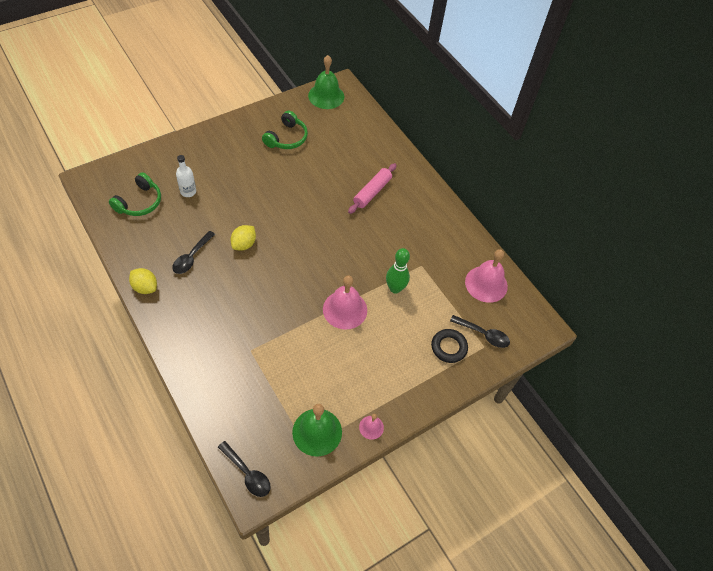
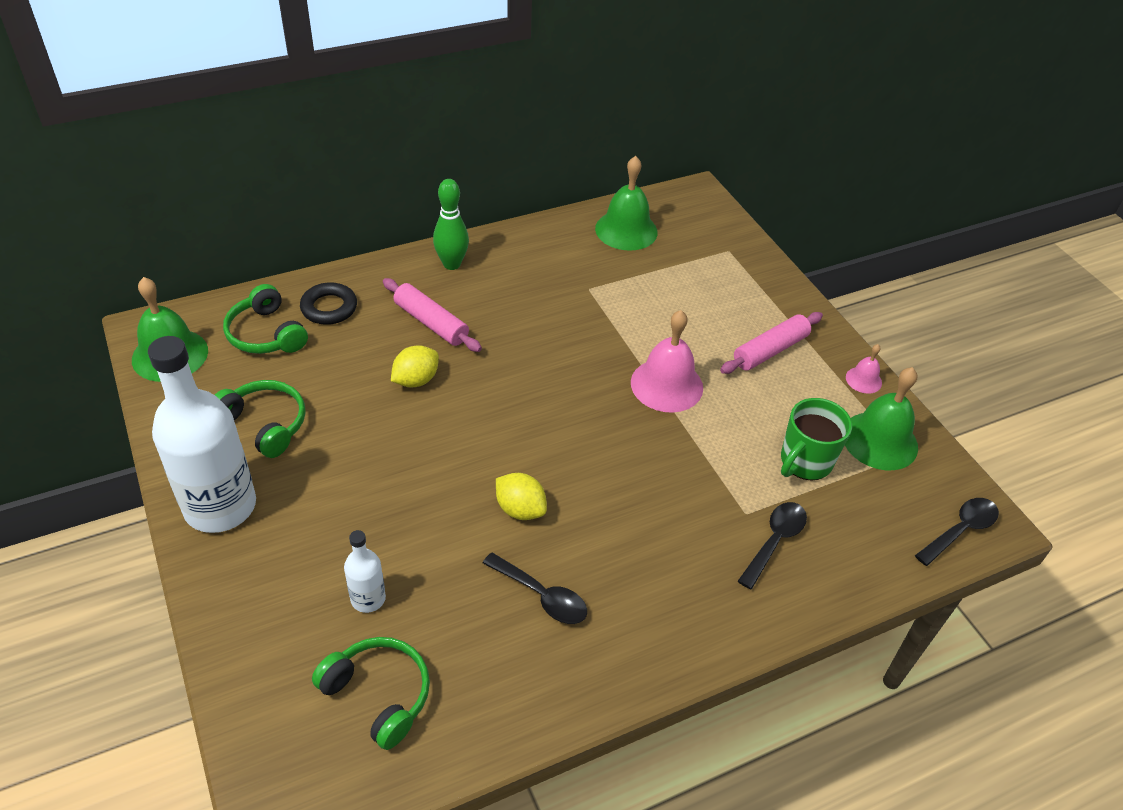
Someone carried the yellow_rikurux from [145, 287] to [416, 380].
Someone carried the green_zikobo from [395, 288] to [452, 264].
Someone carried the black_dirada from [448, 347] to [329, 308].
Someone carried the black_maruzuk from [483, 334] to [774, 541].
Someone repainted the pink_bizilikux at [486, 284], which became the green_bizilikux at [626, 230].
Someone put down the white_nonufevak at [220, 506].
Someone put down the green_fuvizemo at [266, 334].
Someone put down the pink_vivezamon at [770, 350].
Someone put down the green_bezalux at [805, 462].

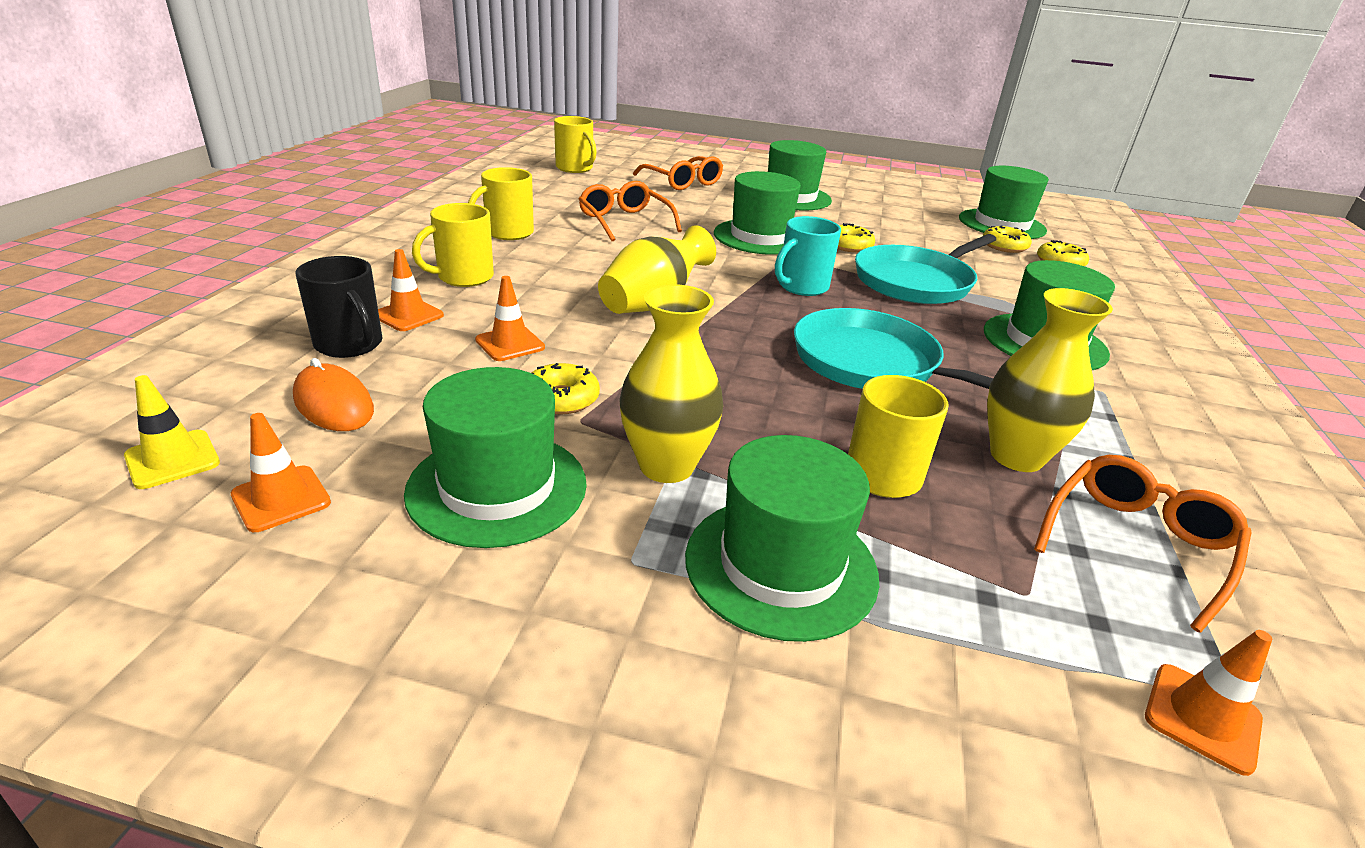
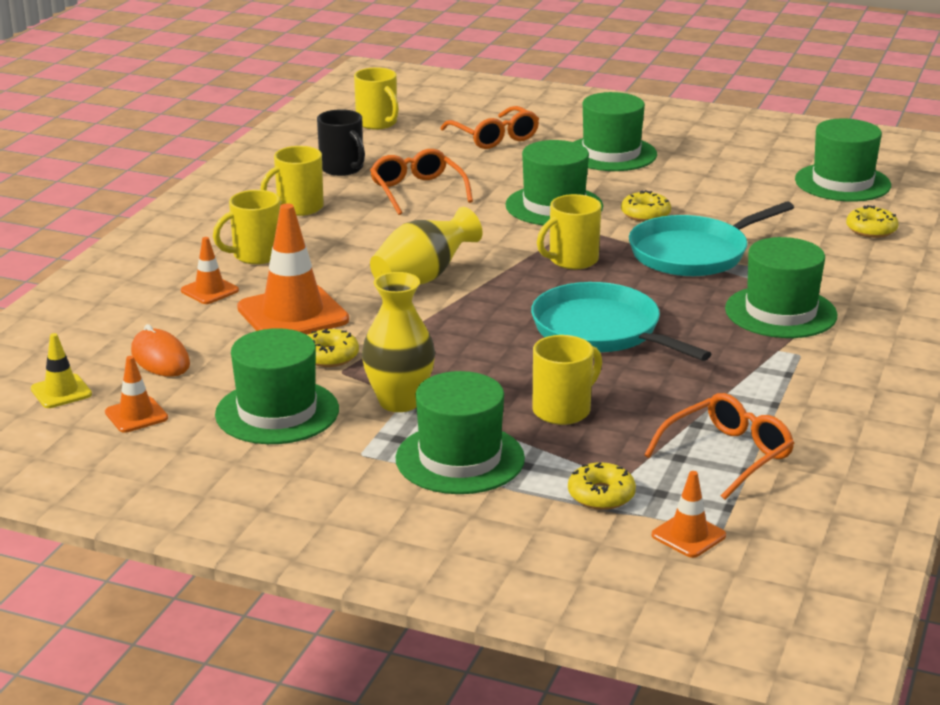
Someone carried the black_bezalux from [350, 345] to [342, 169].
Someone scaled the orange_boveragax at [510, 344] by 1.98.
Someone repainted the turquoise_bezalux at [801, 287], which became the yellow_bezalux at [571, 260].
Someone carried the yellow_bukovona from [1004, 246] to [601, 495].
Someone took away the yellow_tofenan at [1016, 456].

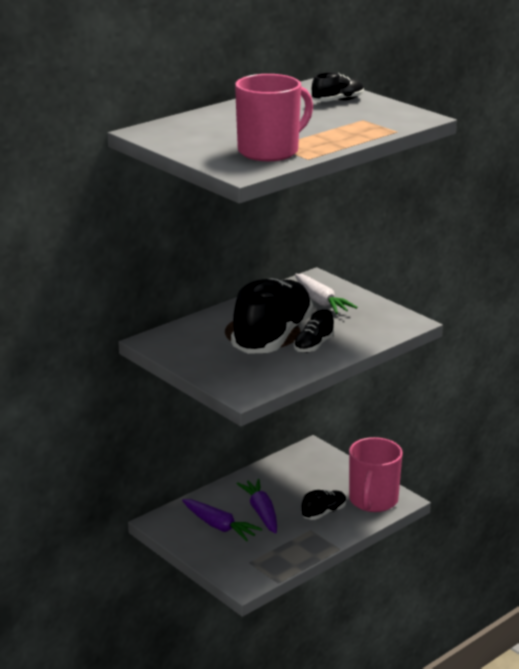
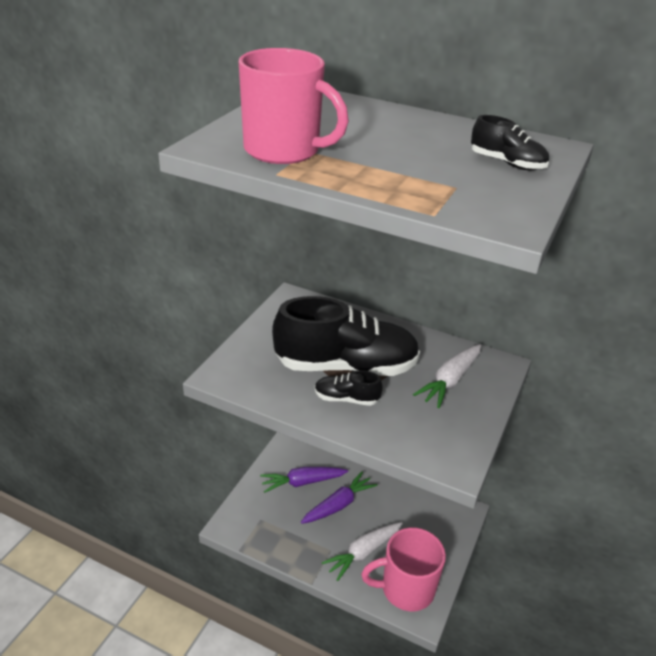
Someone rotated the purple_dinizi at [219, 526] by 60 degrees clockwise.
Someone swapped the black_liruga at [324, 512] for the white_dinizi at [363, 553].

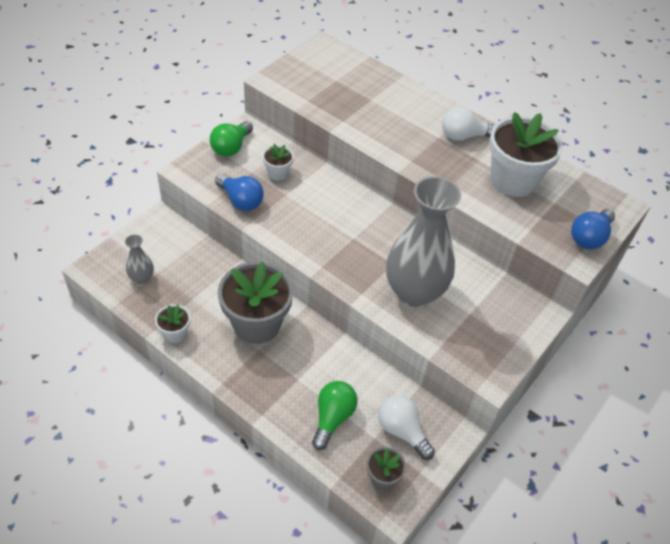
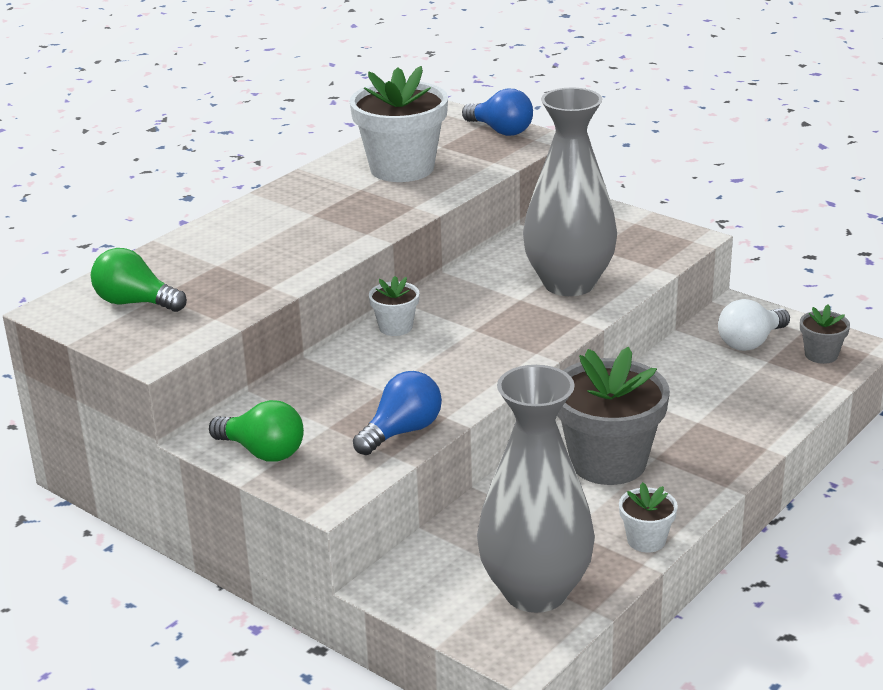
Someone scaled the grey_tofenan at [142, 278] by 2.32.
Someone carried the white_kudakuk from [278, 173] to [395, 327].
Someone carried the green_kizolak from [332, 418] to [135, 303].
Someone took away the white_kizolak at [464, 136].

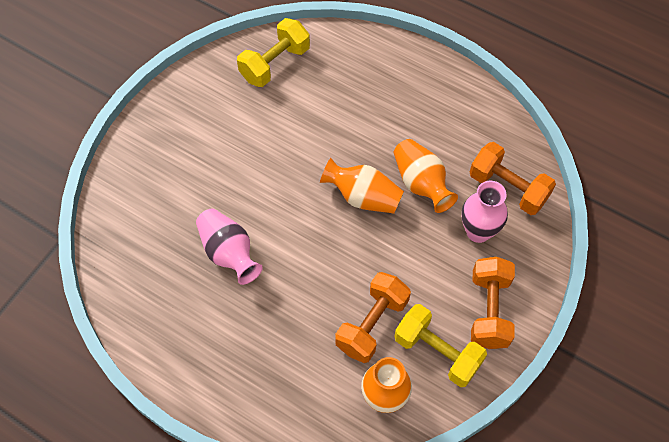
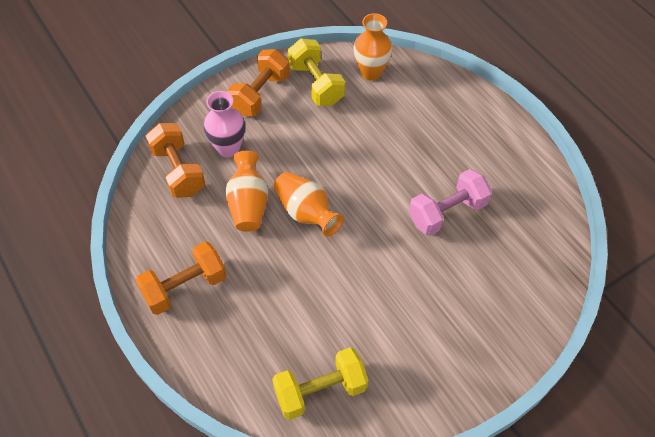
Someone swapped the pink_tofenan at [229, 253] for the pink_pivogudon at [447, 212].
Someone carried the orange_pivogudon from [372, 324] to [185, 287].

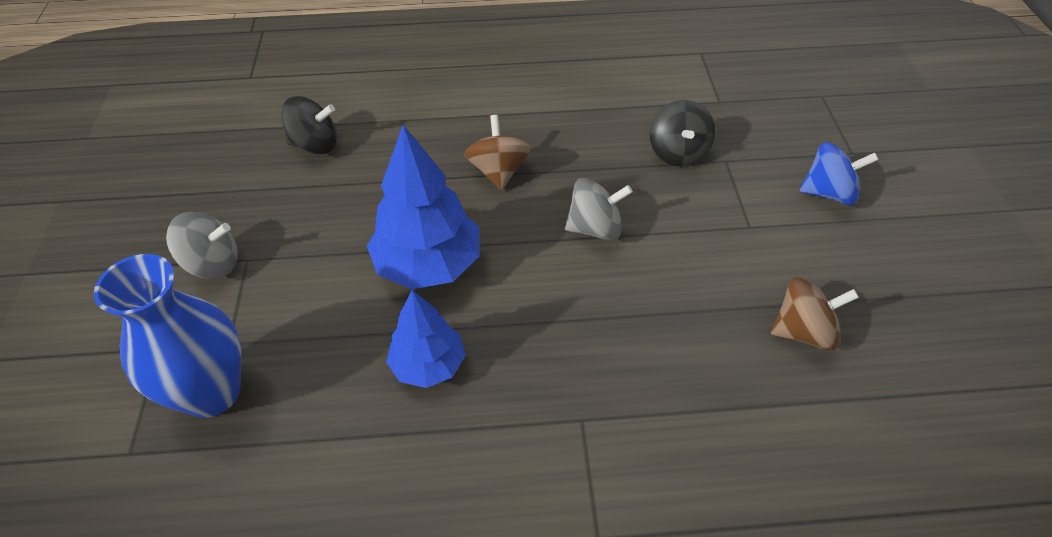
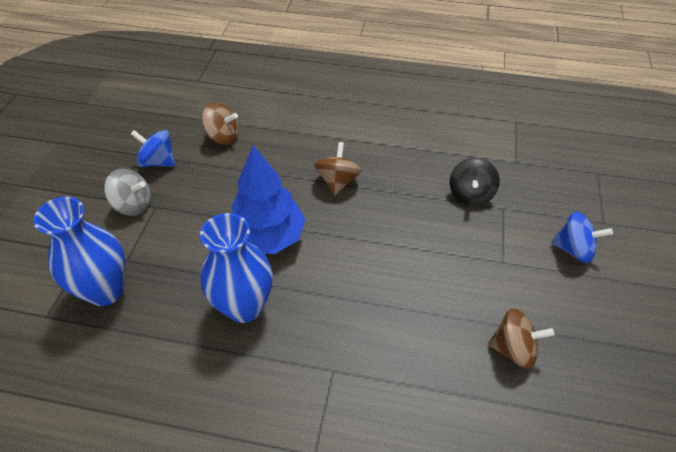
Someone repainted the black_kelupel at [315, 145], which became the brown_kelupel at [223, 137].
Someone swapped the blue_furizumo at [428, 365] for the blue_tofenan at [244, 306].
Someone took away the grey_kelupel at [595, 228].
Someone put down the blue_kelupel at [158, 162].

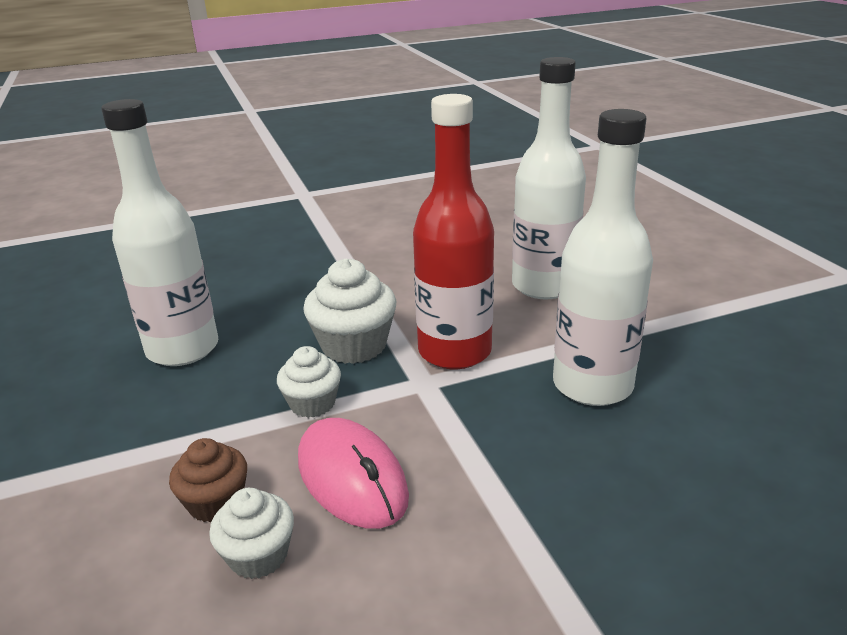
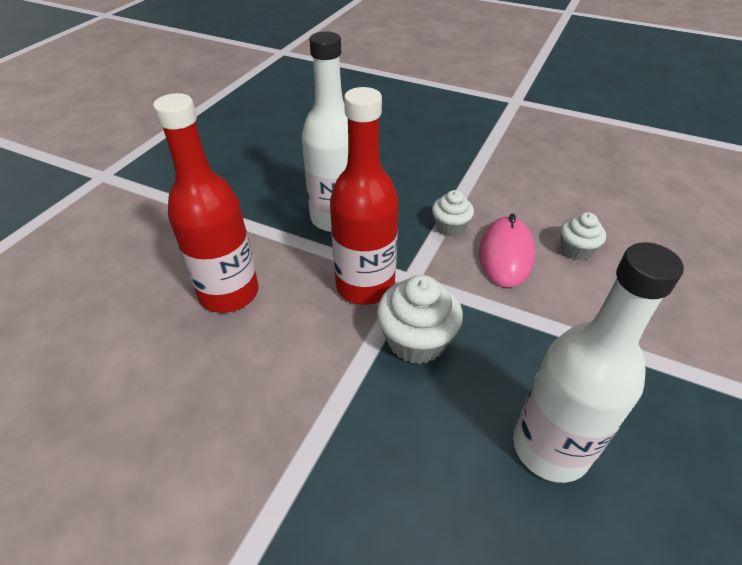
Someone took away the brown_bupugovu at [216, 502].
Someone carried the white_bupugovu from [312, 403] to [450, 227].
Someone repainted the white_nonufevak at [543, 286], which became the red_nonufevak at [229, 293].

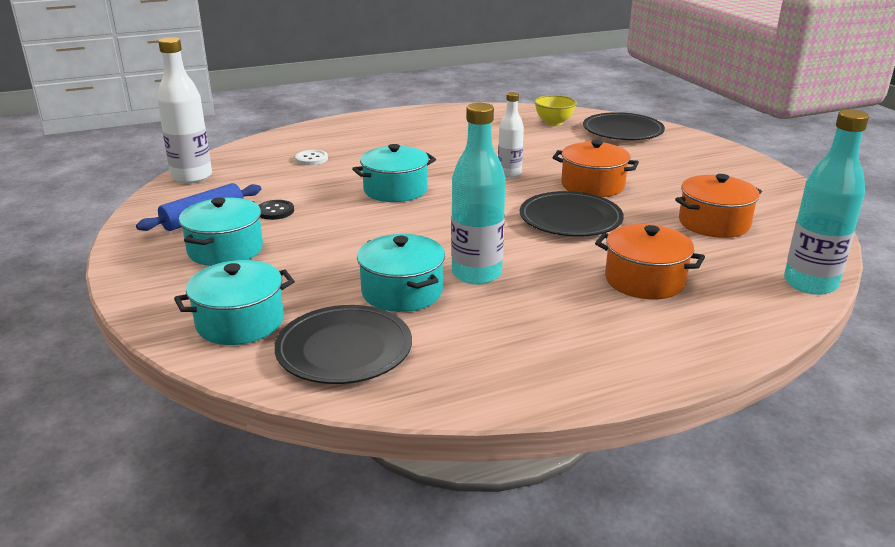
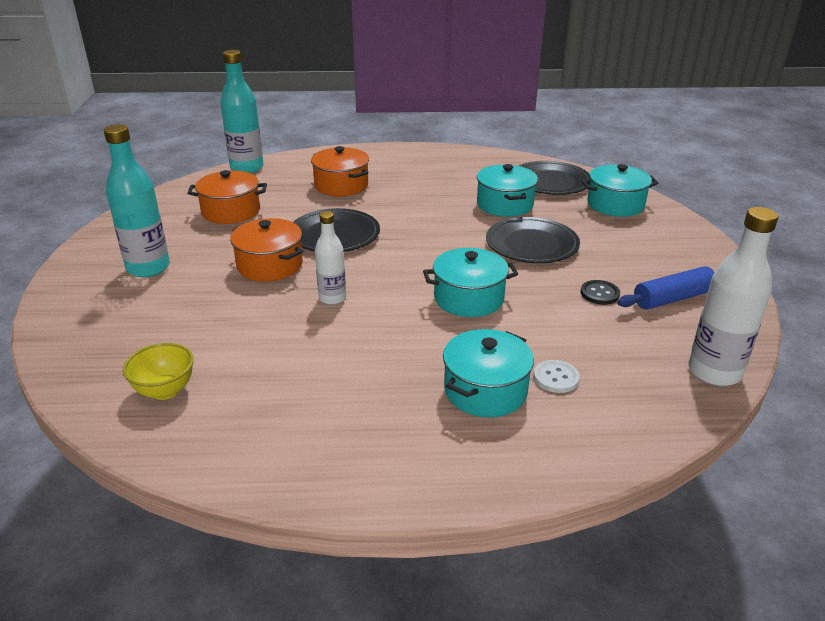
Someone carried the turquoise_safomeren from [225, 249] to [485, 390].
Someone carried the turquoise_nonufevak from [476, 274] to [148, 268].
Someone carried the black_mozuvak from [622, 131] to [531, 244].

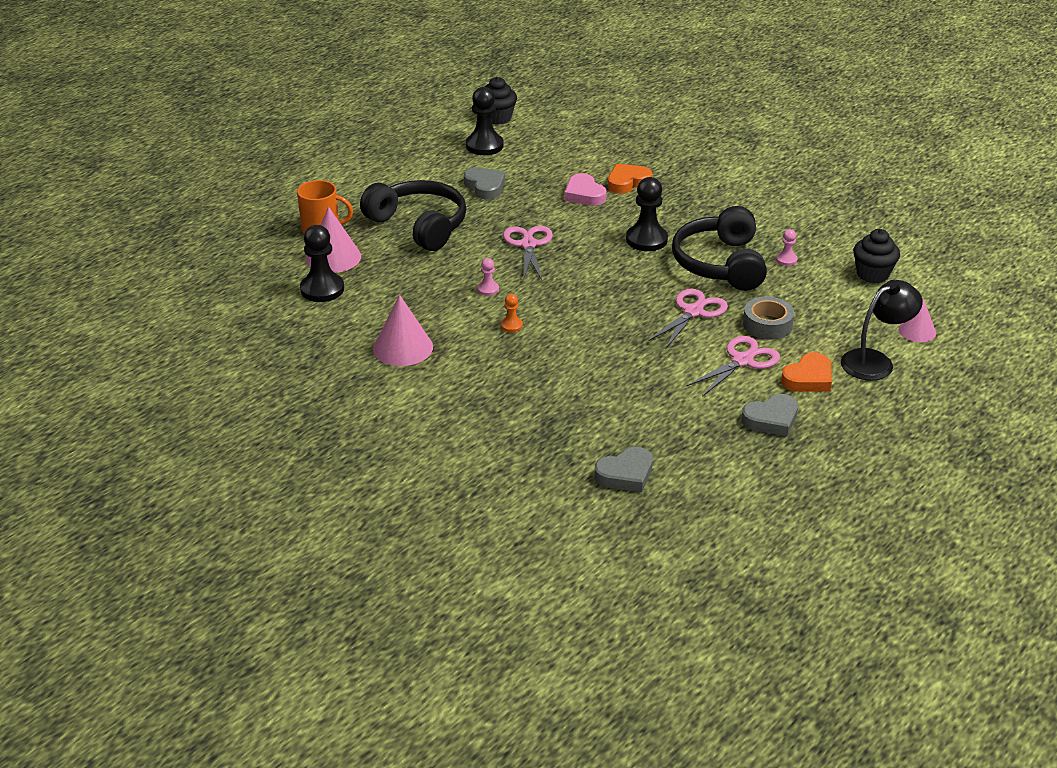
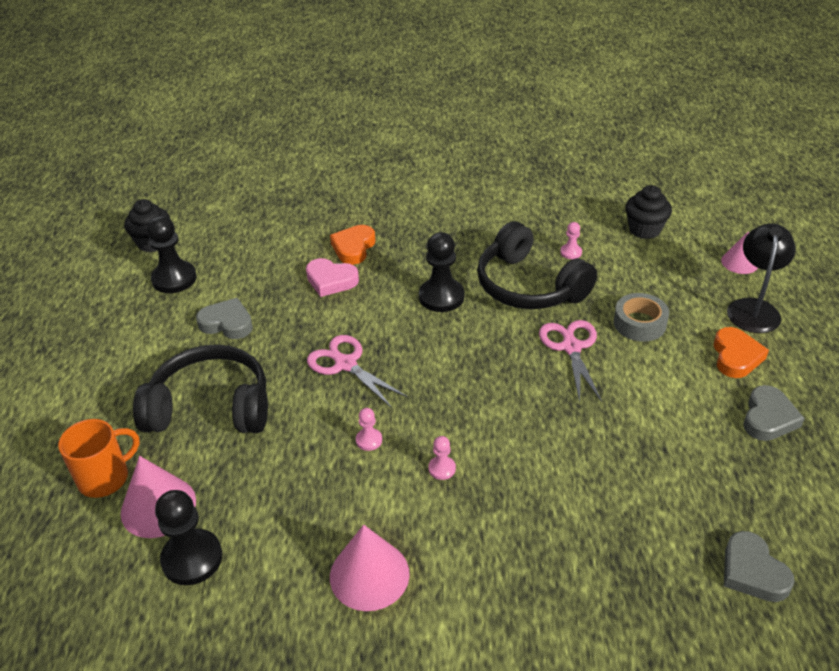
Someone repainted the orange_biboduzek at [511, 325], which became the pink_biboduzek at [442, 468].
Someone rotated the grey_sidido at [625, 474] by 135 degrees clockwise.
Someone took away the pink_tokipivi at [742, 361].

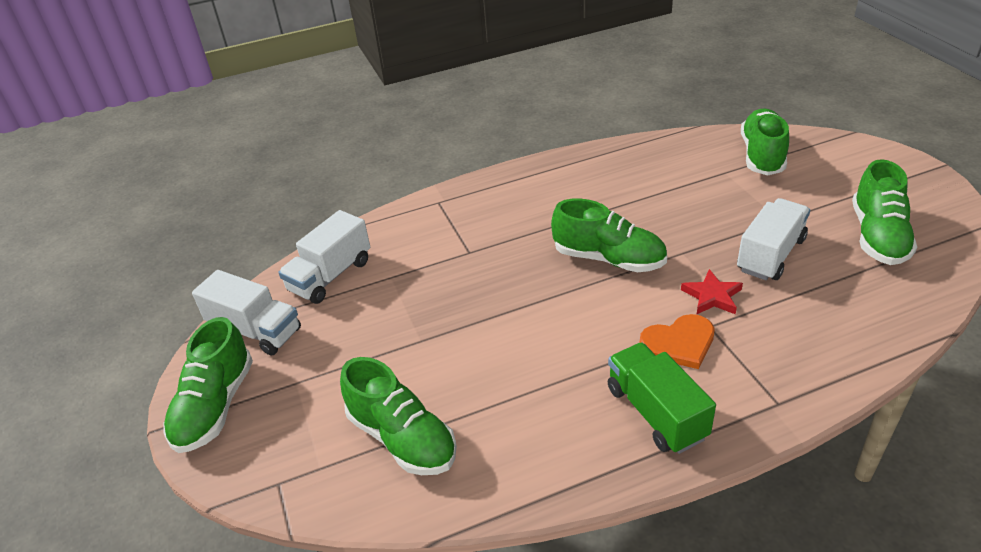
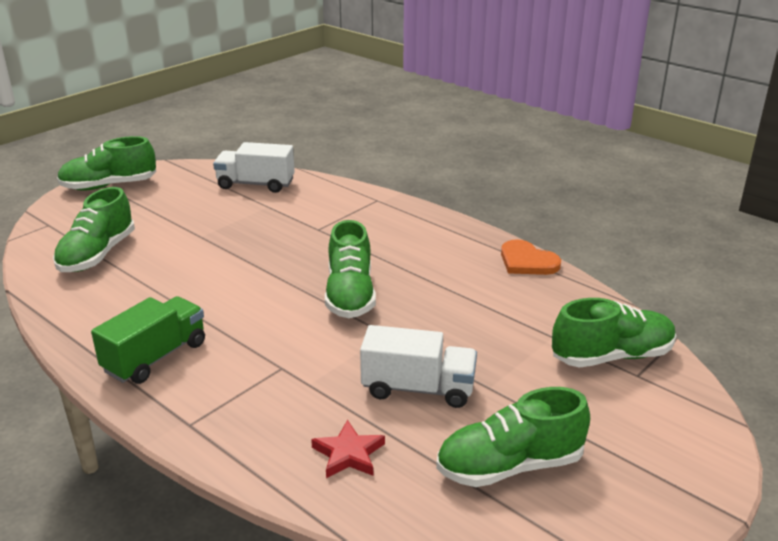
Someone took away the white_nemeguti at [255, 331].
Someone carried the orange_sidido from [679, 343] to [527, 261].
Someone carried the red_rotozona from [712, 296] to [348, 454].

